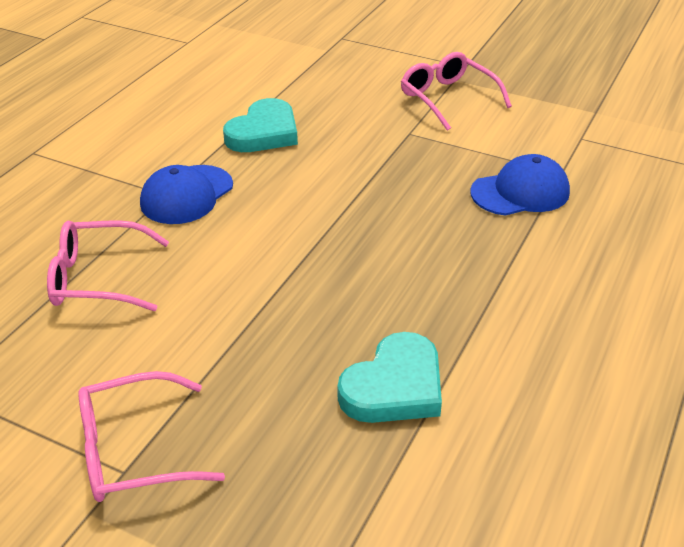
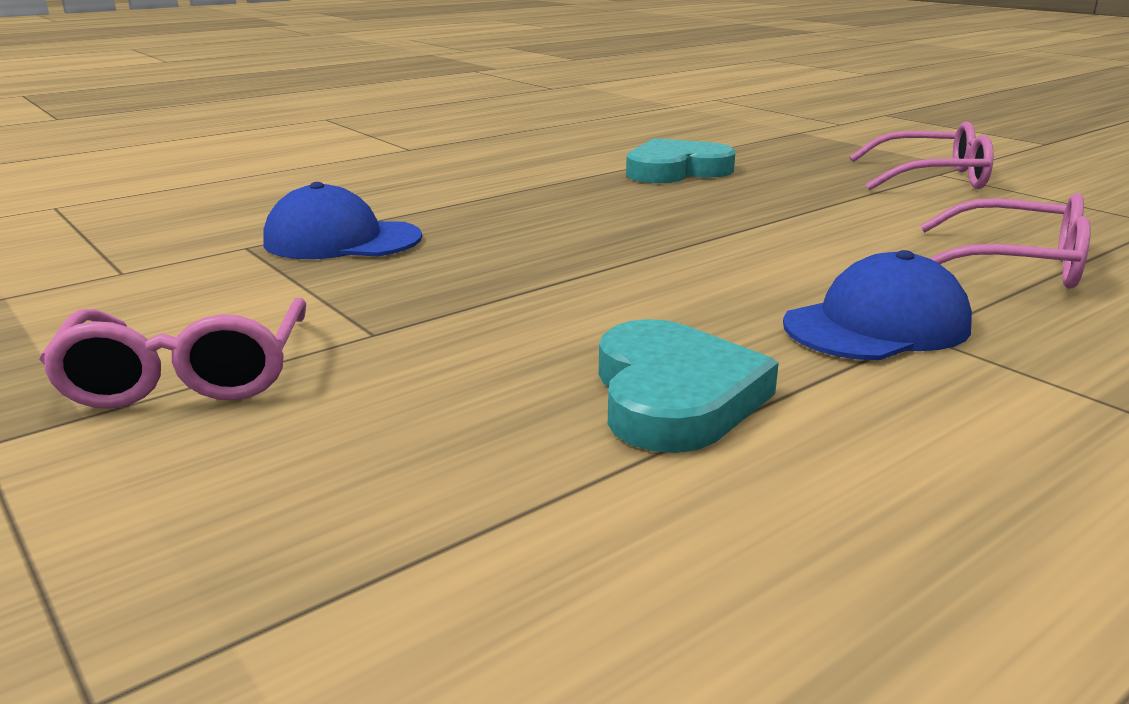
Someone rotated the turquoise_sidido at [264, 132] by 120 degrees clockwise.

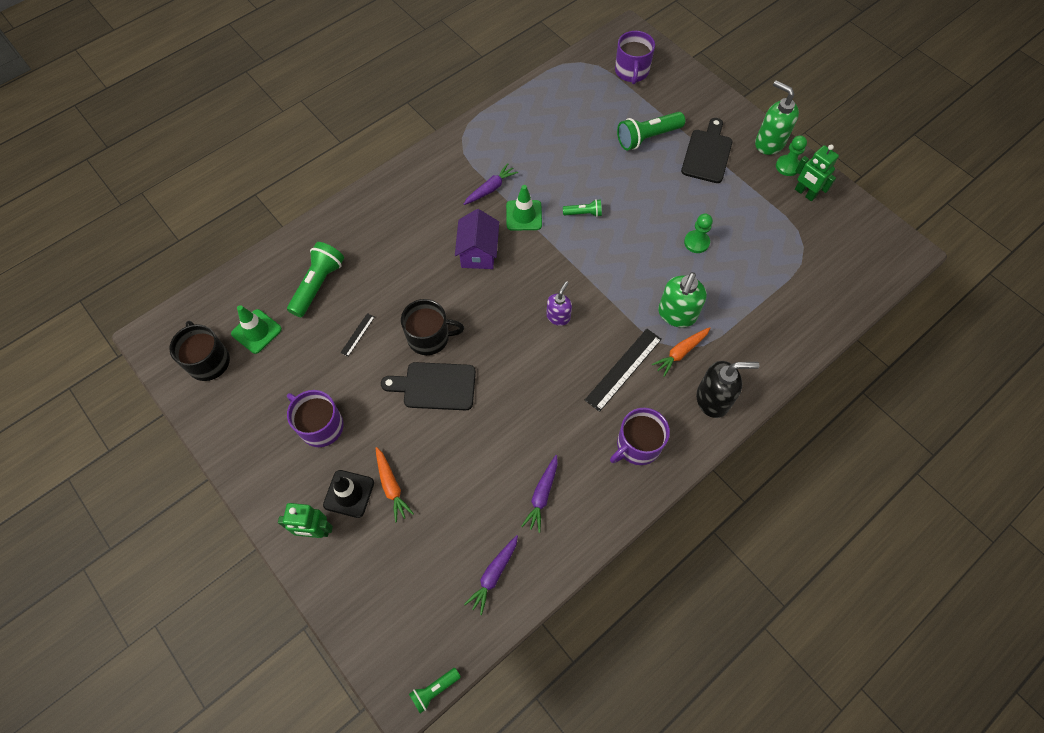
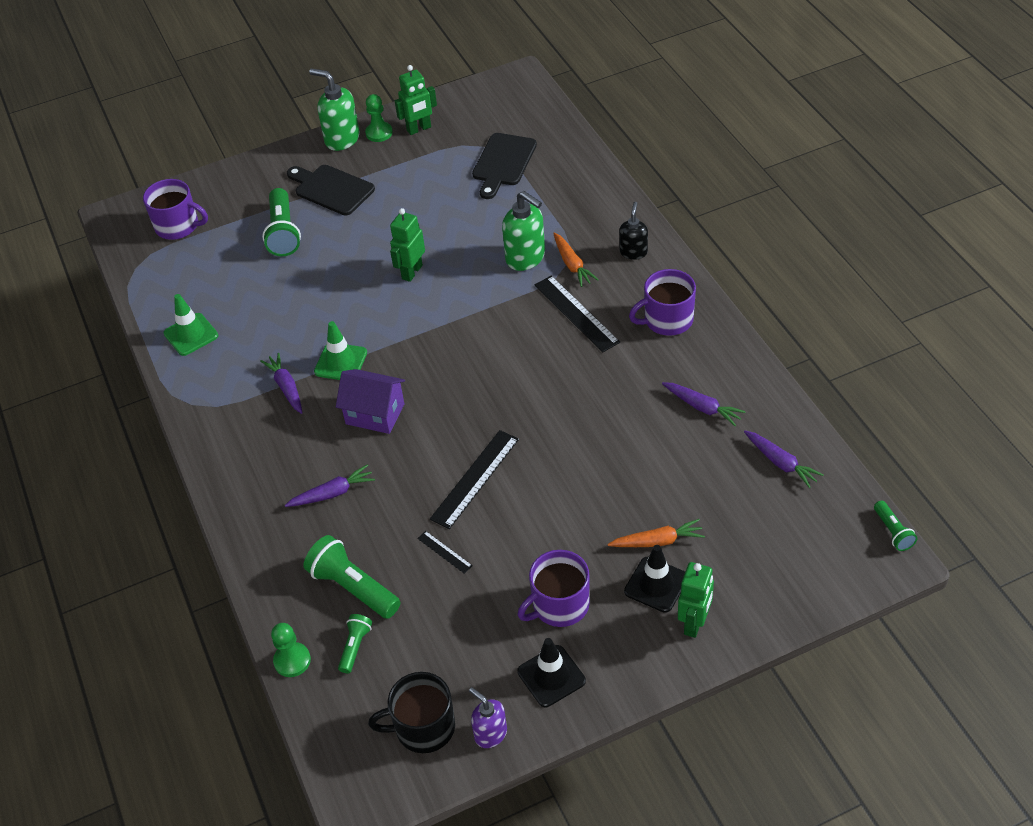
Someone carried the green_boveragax from [256, 331] to [191, 334].
Someone carried the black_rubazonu from [435, 386] to [503, 163].
Someone swapped the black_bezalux at [429, 337] for the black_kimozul at [475, 479].
Someone carried the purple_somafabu from [558, 316] to [490, 733].
Someone carried the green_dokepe from [584, 213] to [355, 647].
Someone rotated the purple_bezalux at [637, 445] by 90 degrees clockwise.
Someone carried the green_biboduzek from [696, 242] to [292, 660].
Someone scaled the black_somafabu at [713, 399] by 0.63.
Someone rotated the green_somafabu at [769, 143] by 60 degrees clockwise.
Someone put down the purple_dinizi at [332, 493].
Someone put down the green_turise at [411, 272].
Someone put down the black_boveragax at [551, 676].

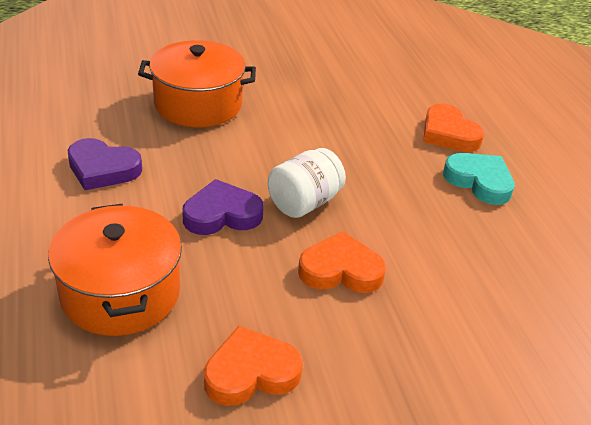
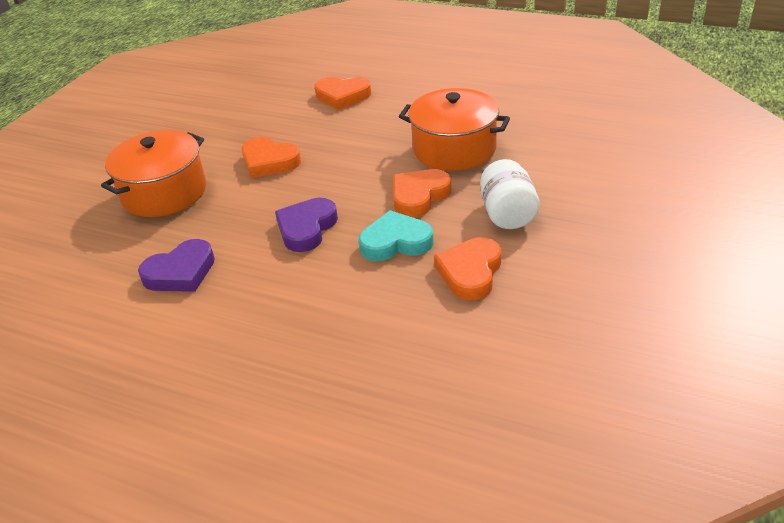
Someone carried the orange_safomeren from [120, 293] to [454, 149].
Someone carried the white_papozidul from [304, 203] to [507, 214].
Someone carried the turquoise_sidido from [479, 181] to [396, 242].
Someone put down the orange_sidido at [269, 162].

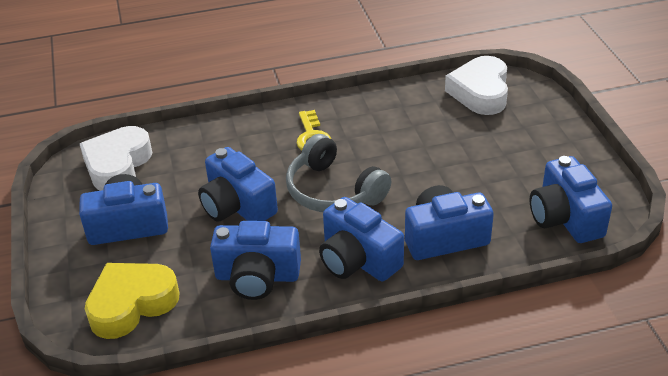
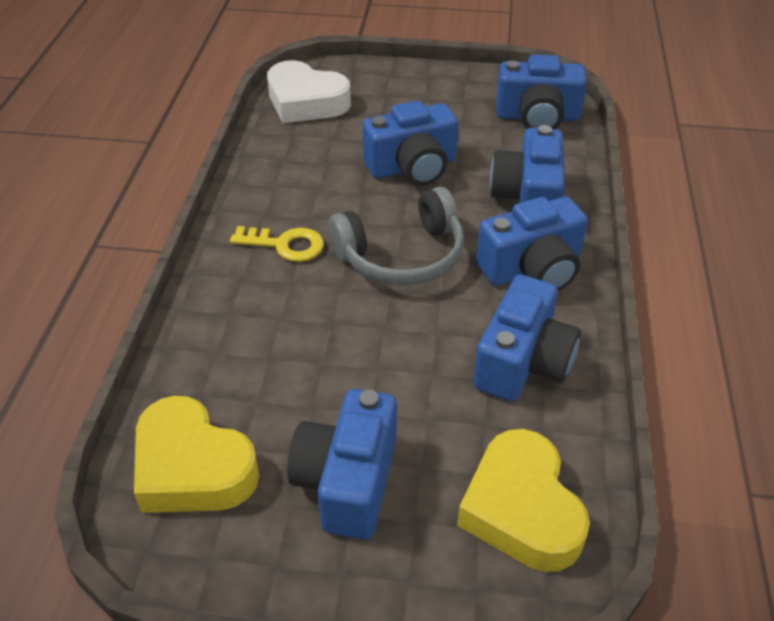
Someone repainted the white_sidido at [117, 165], which became the yellow_sidido at [192, 467].
Someone carried the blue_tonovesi from [237, 206] to [412, 167].

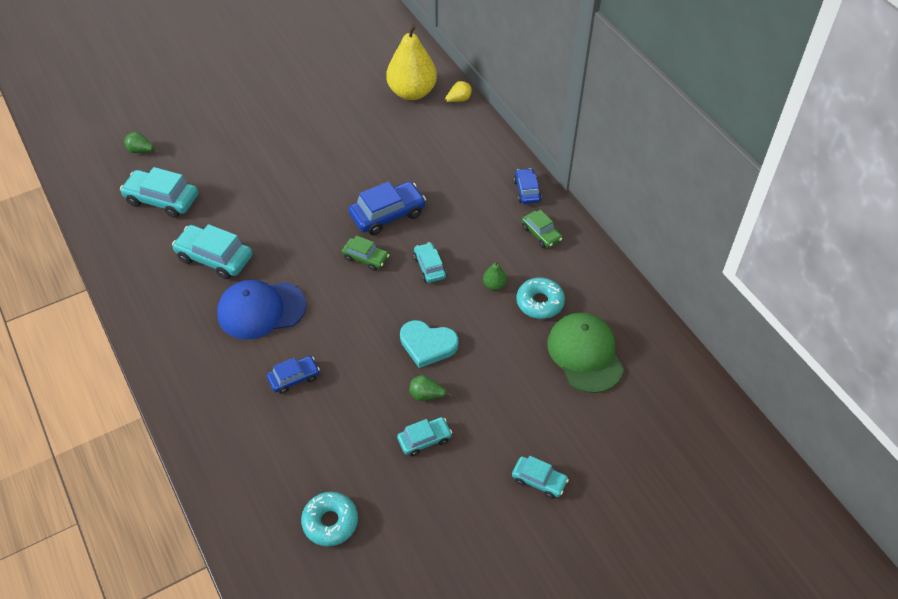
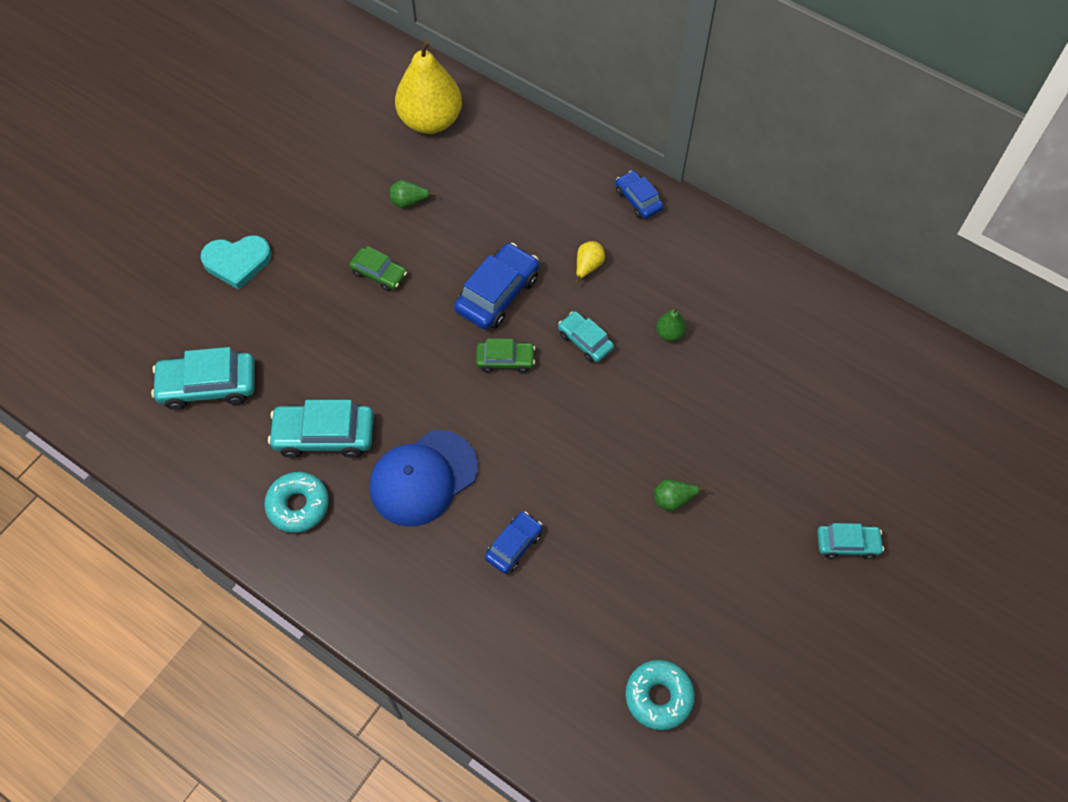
Someone carried the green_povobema from [141, 151] to [409, 202].
Someone took away the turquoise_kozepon at [424, 439].
Someone carried the turquoise_sidido from [427, 345] to [237, 262].
Someone carried the yellow_povobema from [458, 100] to [588, 267].
Someone carried the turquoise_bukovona from [540, 302] to [298, 505].
Someone carried the green_kozepon from [541, 234] to [379, 274].
Someone took away the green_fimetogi at [585, 354].

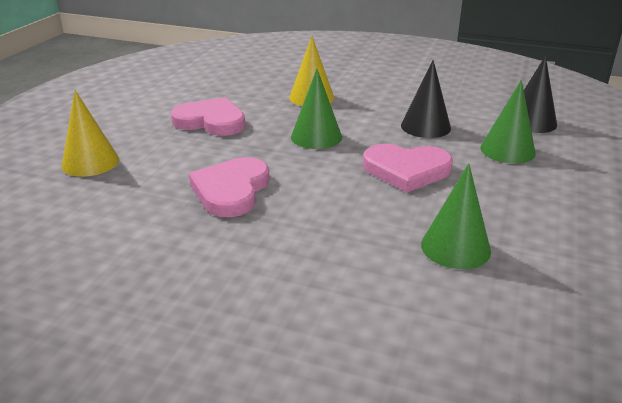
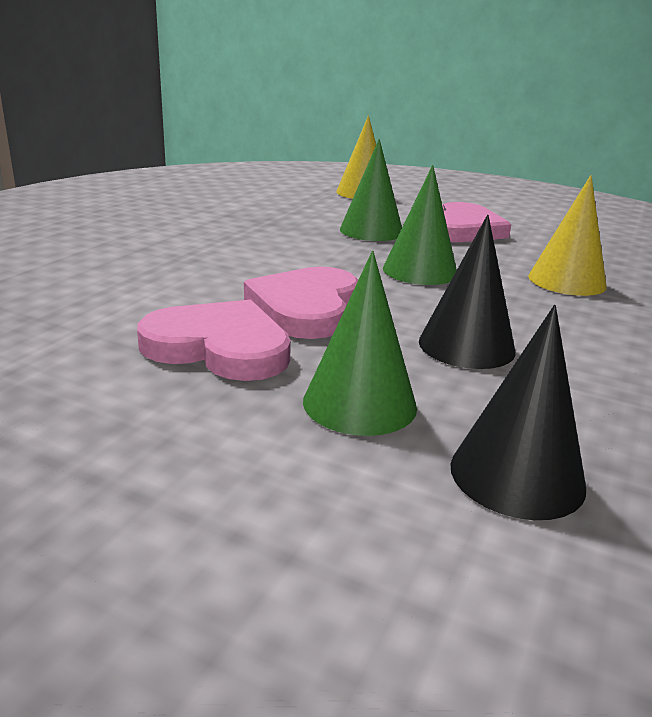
Someone carried the pink_sidido from [231, 190] to [219, 347].
Someone carried the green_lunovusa from [455, 247] to [371, 231].

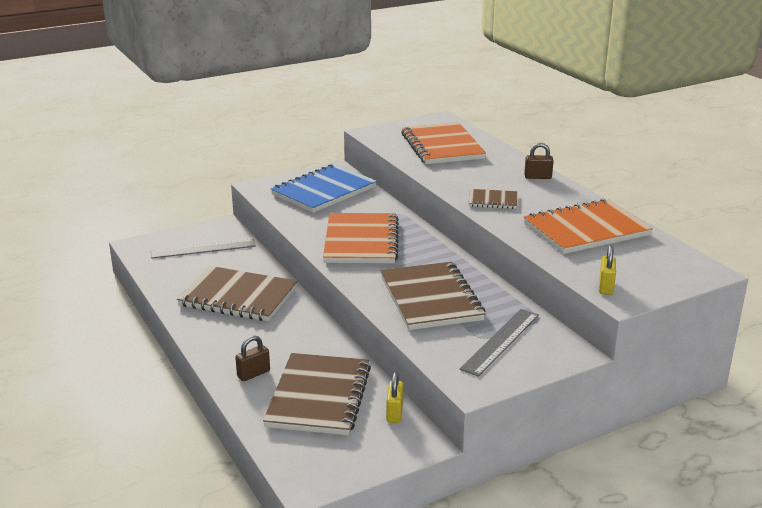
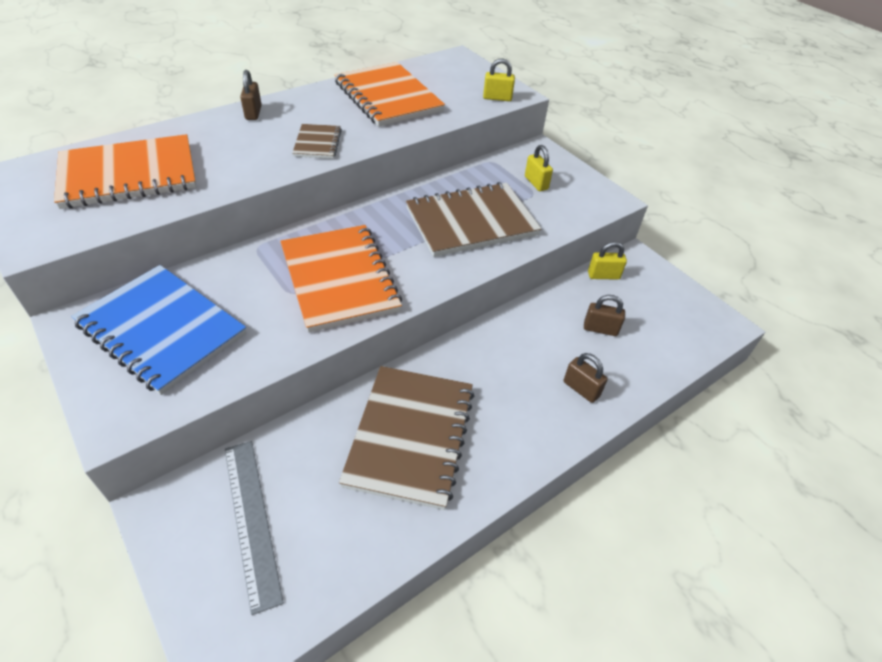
Someone swapped the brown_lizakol at [319, 397] for the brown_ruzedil at [600, 329].
Someone rotated the orange_lizakol at [361, 241] by 75 degrees clockwise.
Someone swapped the grey_kimozul at [500, 341] for the yellow_ruzedil at [536, 183].

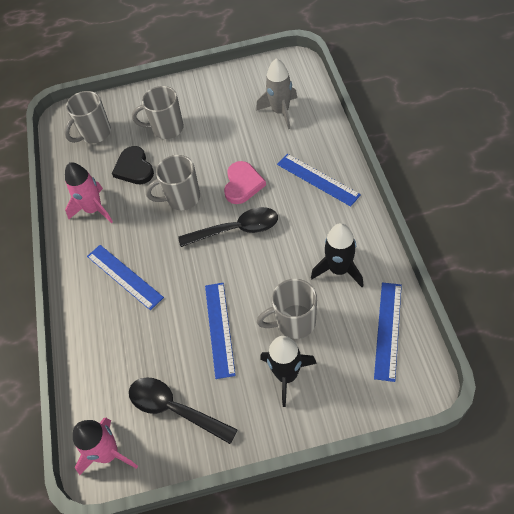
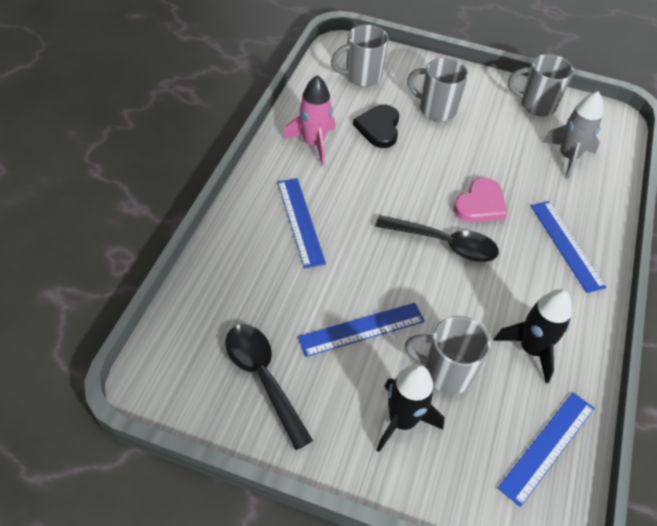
Someone took away the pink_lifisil at [108, 453].
Someone carried the grey_bezalux from [182, 198] to [536, 105].
Someone rotated the blue_kimozul at [219, 329] by 45 degrees clockwise.

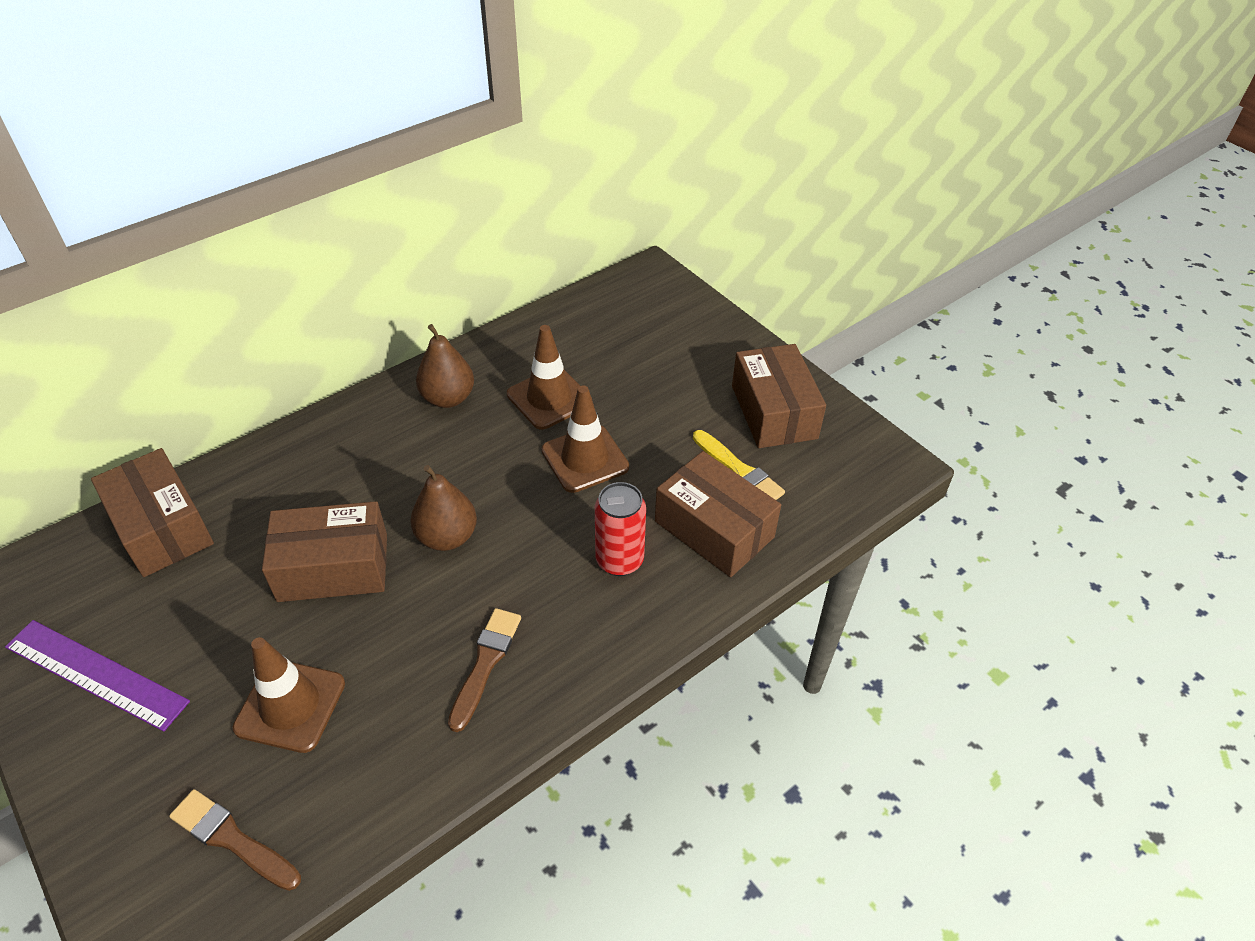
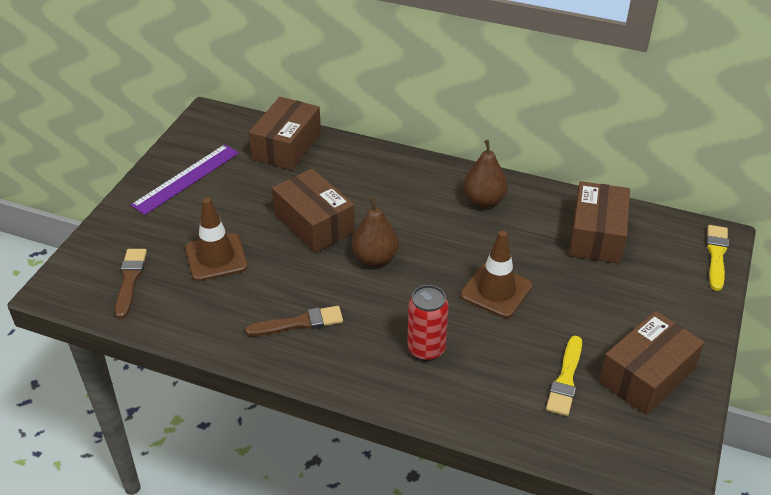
Someone rotated the purple_kimozul at [96, 673] by 45 degrees clockwise.
Someone took away the brown_boveragax at [549, 398].
Someone carried the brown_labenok from [714, 529] to [597, 235].
Someone put down the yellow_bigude at [716, 255].

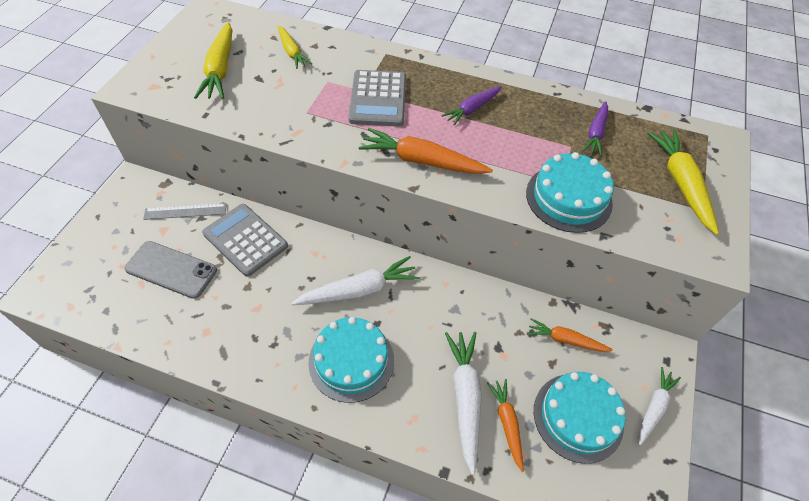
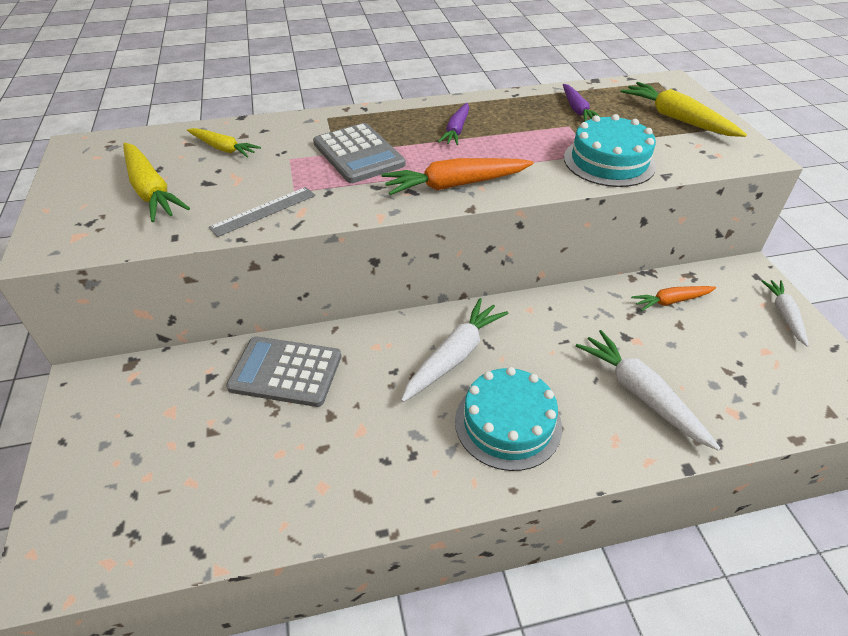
Someone took away the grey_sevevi at [171, 269].
Someone carried the grey_kimozul from [185, 211] to [263, 211].
Someone took away the orange_dinizi at [507, 424].
Someone took away the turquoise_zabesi at [578, 417].

